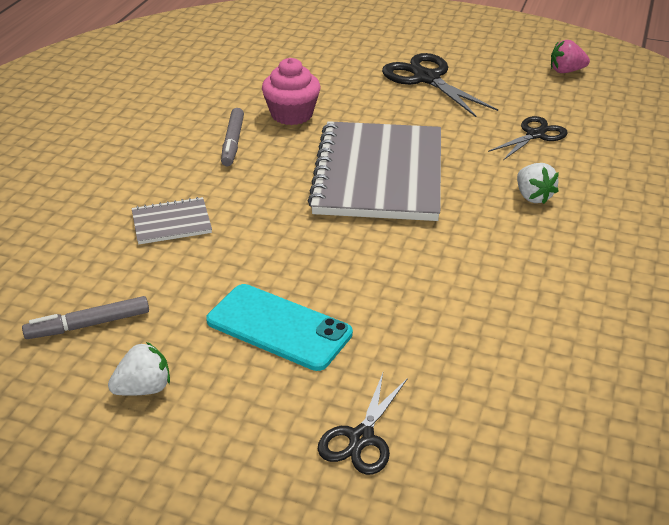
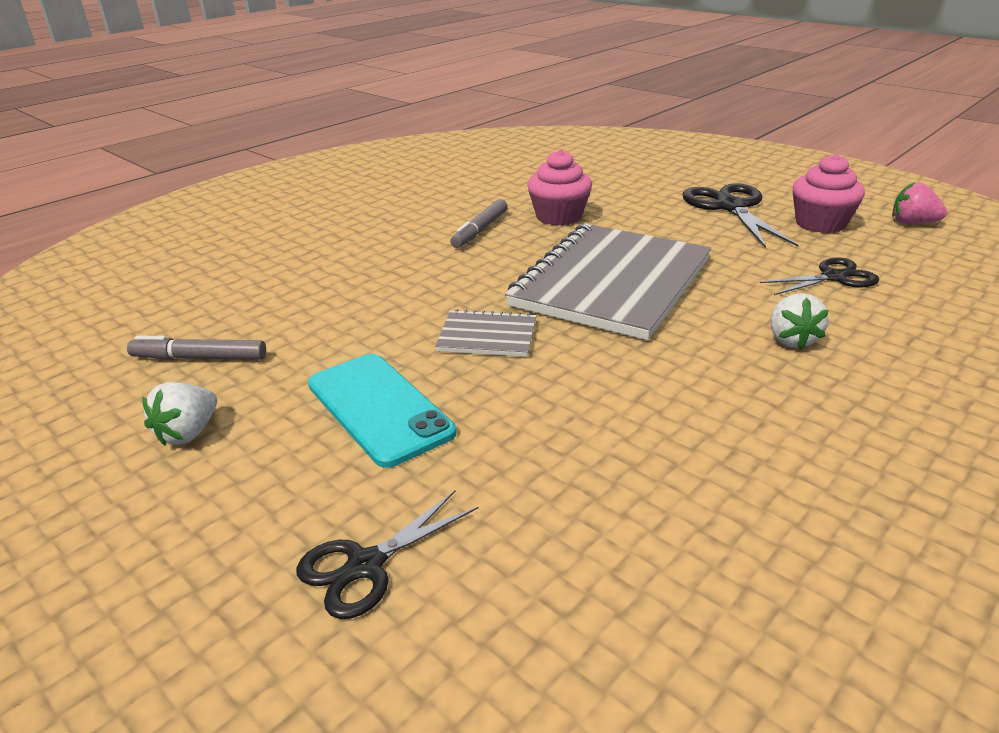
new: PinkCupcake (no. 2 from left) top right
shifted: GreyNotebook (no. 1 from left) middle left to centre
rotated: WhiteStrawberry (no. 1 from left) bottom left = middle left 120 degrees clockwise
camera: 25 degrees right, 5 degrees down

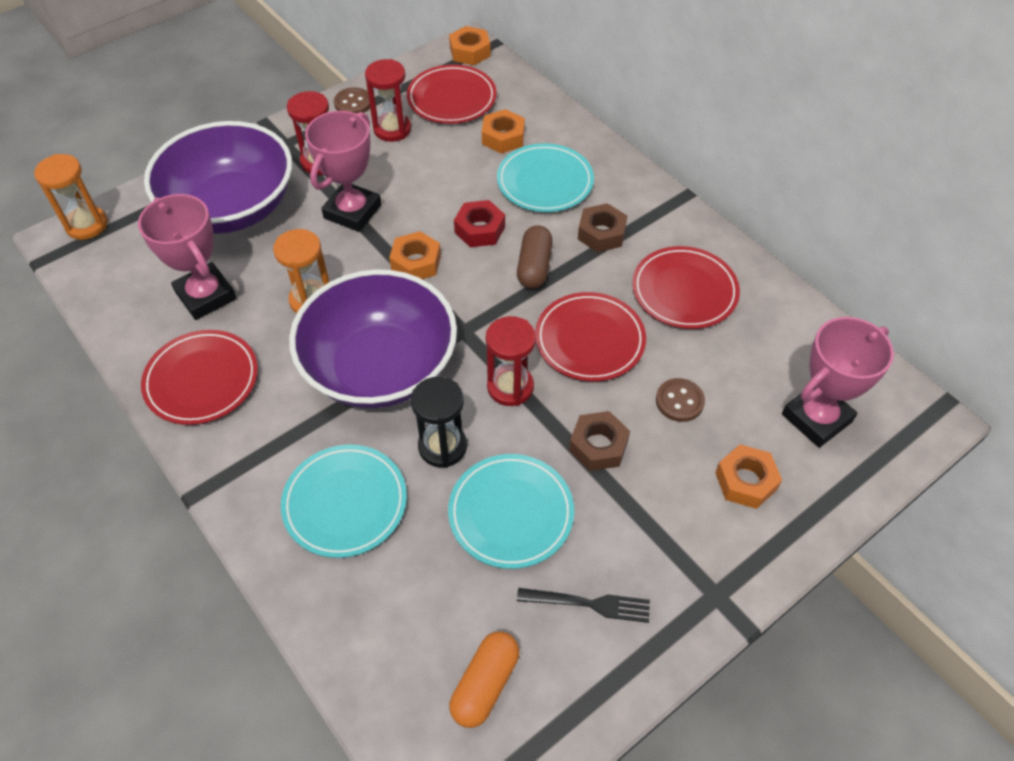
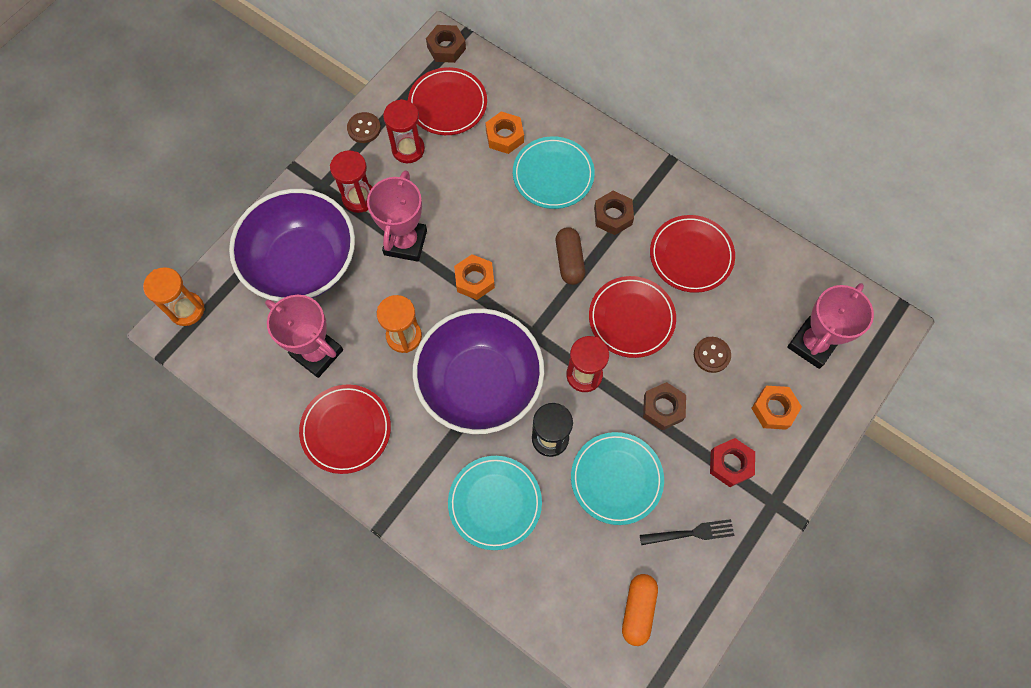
shifted: RedNut top centre to bottom right
repainted: OrangeNut (no. 2 from left) top centre to BrownNut (no. 1 from left) top centre
camera: 15 degrees left, 15 degrees up

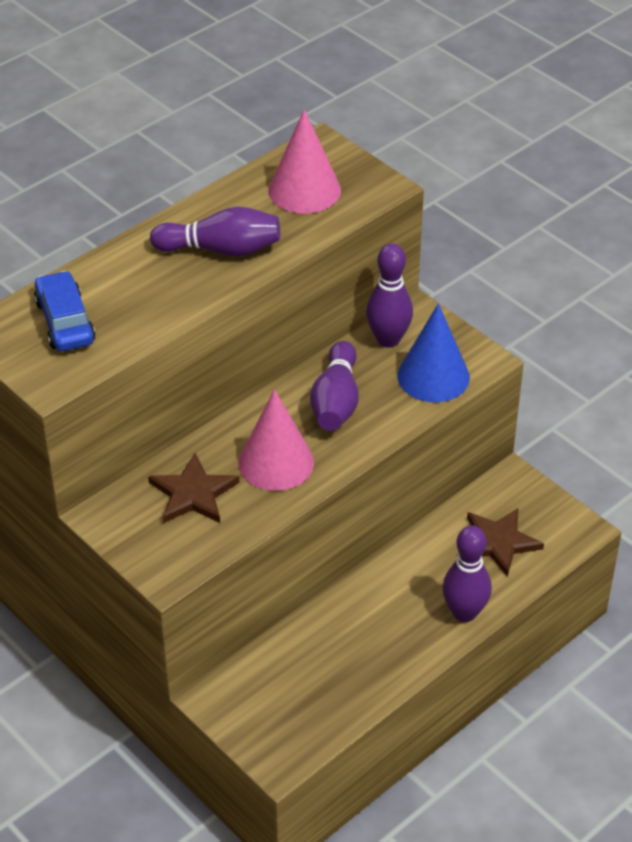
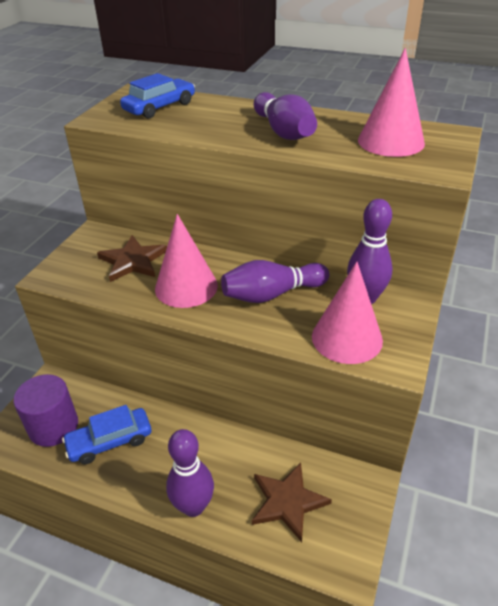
new: PurpleCylinder bottom left; BlueCar (no. 1 from left) bottom left
repainted: BlueCone middle right to PinkCone (no. 2 from left) middle right
camera: 65 degrees right, 5 degrees down

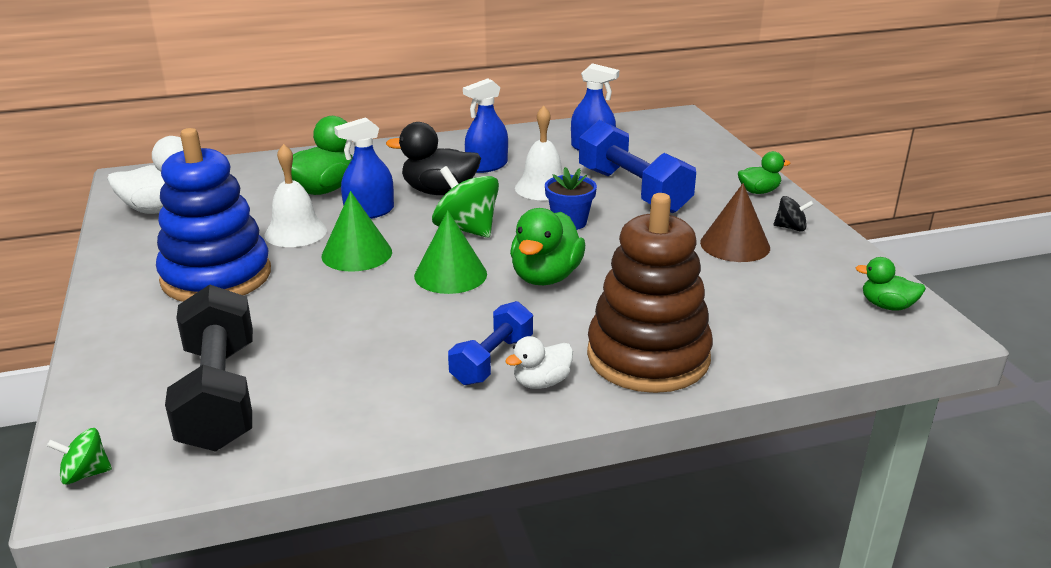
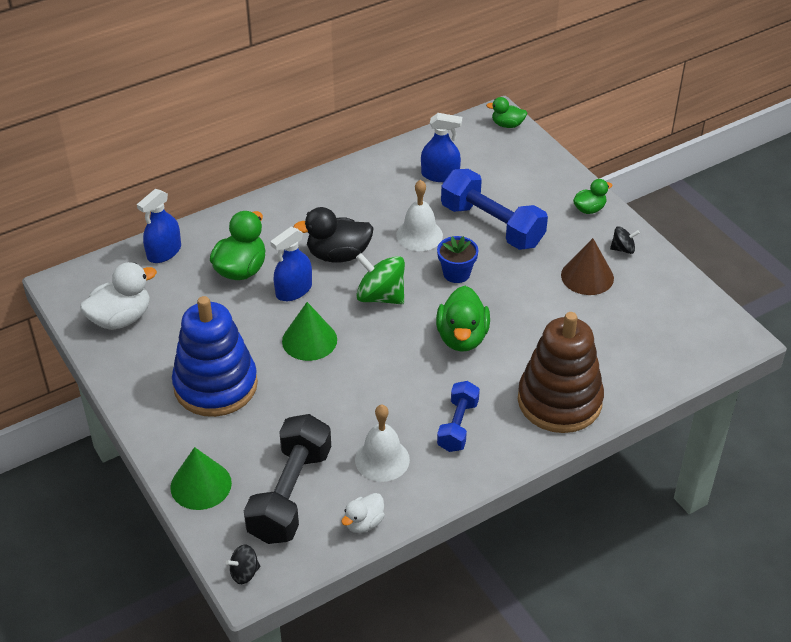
shifted: WhiteBell (no. 1 from left) middle left to bottom centre; GreenCone (no. 2 from left in the first image) centre to GreenCone (no. 1 from left) bottom left; BlueSprayBottle (no. 2 from left in the first image) top centre to BlueSprayBottle (no. 1 from left) middle left; WhiteDuck (no. 2 from left) centre to bottom centre; GreenDuck (no. 4 from left in the first image) middle right to GreenDuck (no. 3 from left) top centre
repainted: GreenSpinningTop (no. 1 from left) bottom left to BlackSpinningTop (no. 1 from left) bottom left
rotated: BlackDumbbell middle left = bottom centre 45 degrees clockwise
camera: 15 degrees left, 15 degrees up

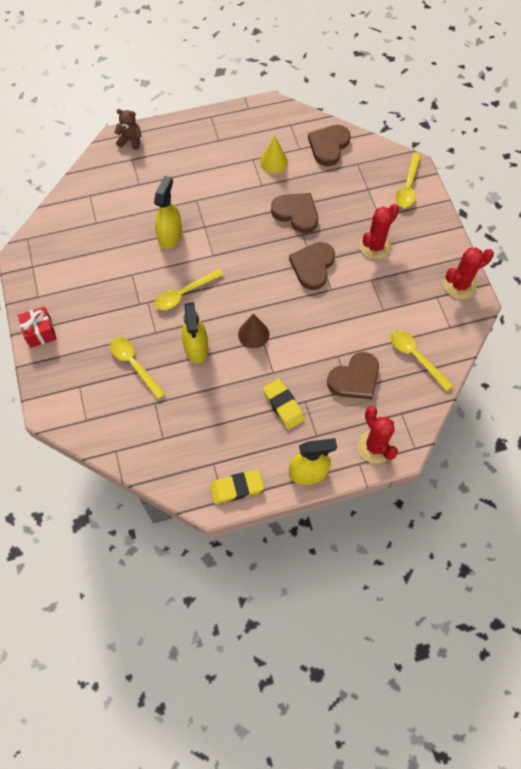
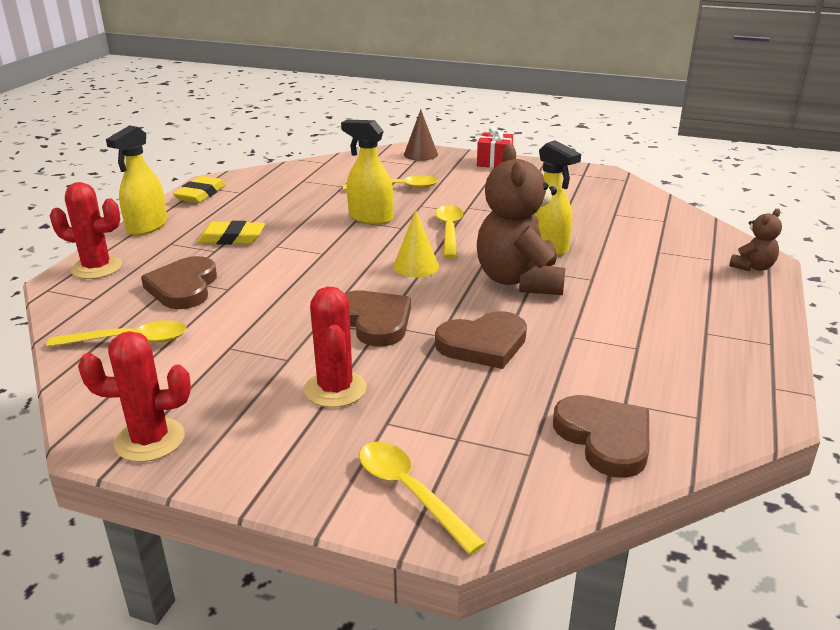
new: BrownTeddyBear (no. 1 from left) centre
shifted: BrownCone centre to top centre; YellowCone top centre to centre
rotated: RedCactus (no. 3 from left in the first image) middle right = middle left 75 degrees clockwise
camera: 125 degrees right, 35 degrees down

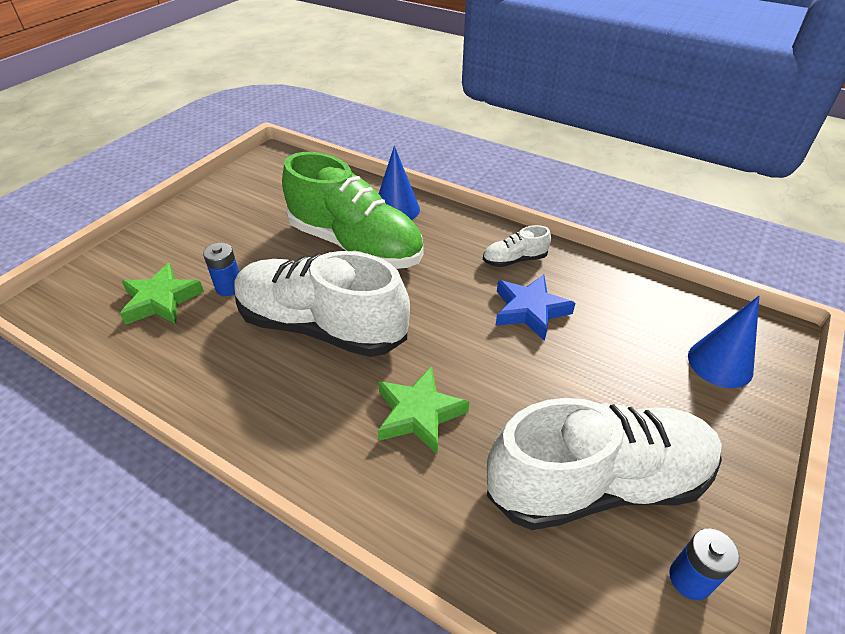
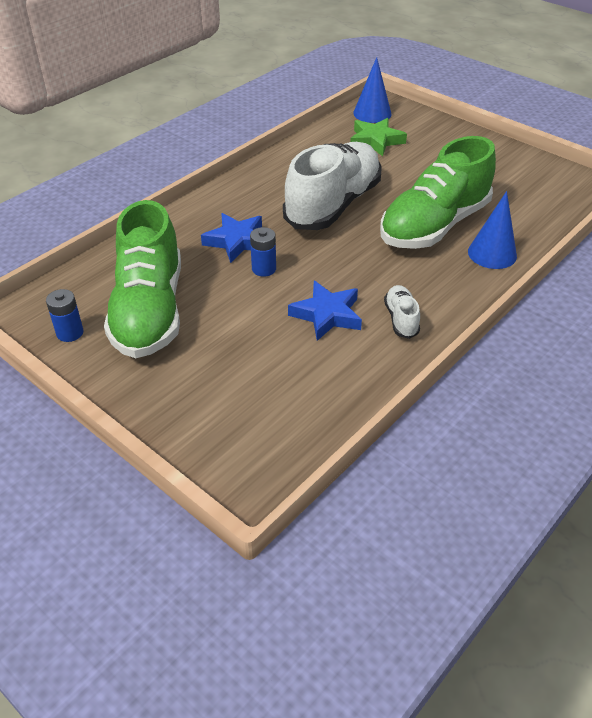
shifted: BlueBattery (no. 1 from left in the first image) middle left to BlueBattery (no. 2 from left) centre; BlueCone (no. 2 from left in the first image) middle right to BlueCone (no. 1 from left) top centre
repainted: GreenStar (no. 2 from left) centre to BlueStar (no. 1 from left) top centre; WhiteShoe (no. 3 from left) bottom right to GreenShoe (no. 1 from left) middle left
camera: 100 degrees right, 0 degrees up

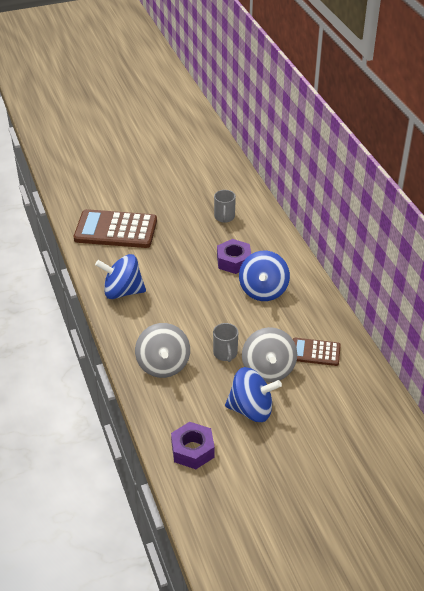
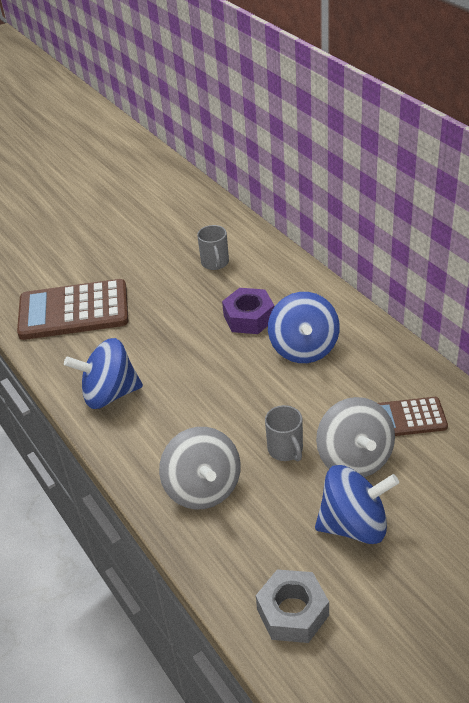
repainted: PurpleNut (no. 1 from left) bottom centre to GreyNut bottom centre
camera: 10 degrees left, 0 degrees up

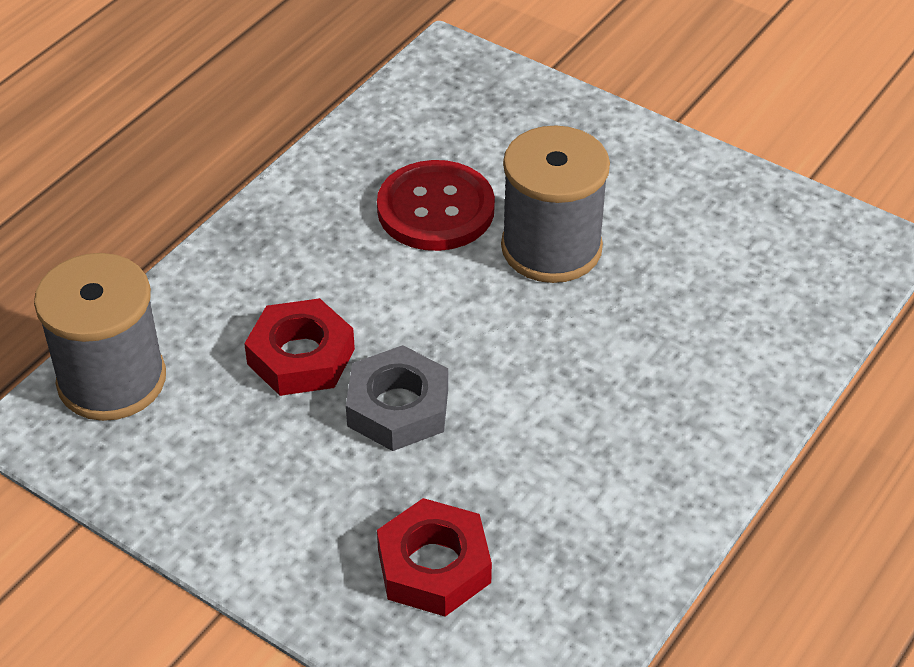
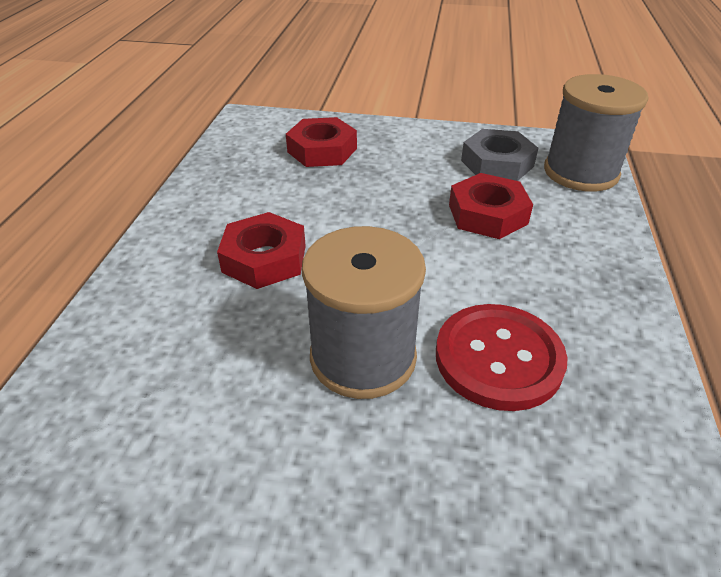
new: RedNut (no. 1 from left) centre
shifted: GreyNut centre to top right
camera: 155 degrees right, 5 degrees down

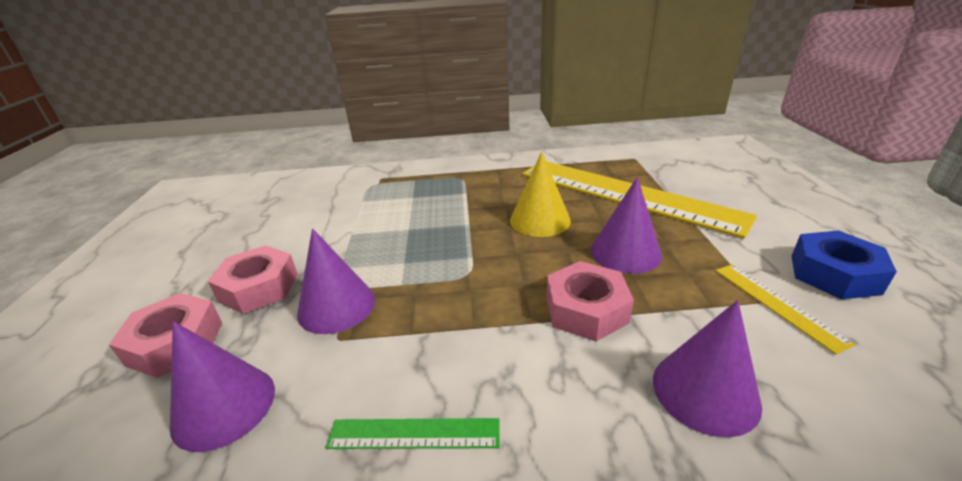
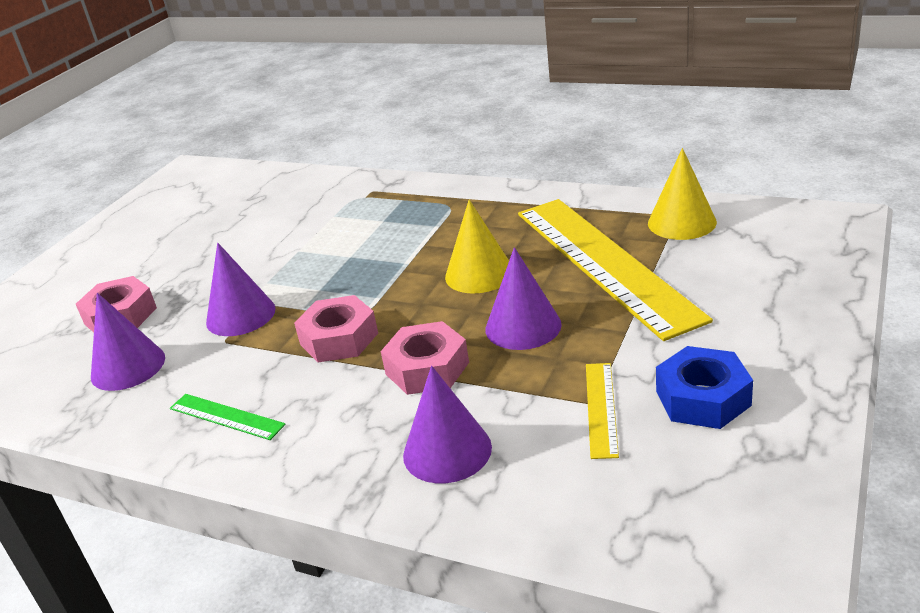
new: YellowCone (no. 2 from left) top right
shifted: PinkNut (no. 2 from left) middle left to centre
camera: 30 degrees right, 0 degrees up

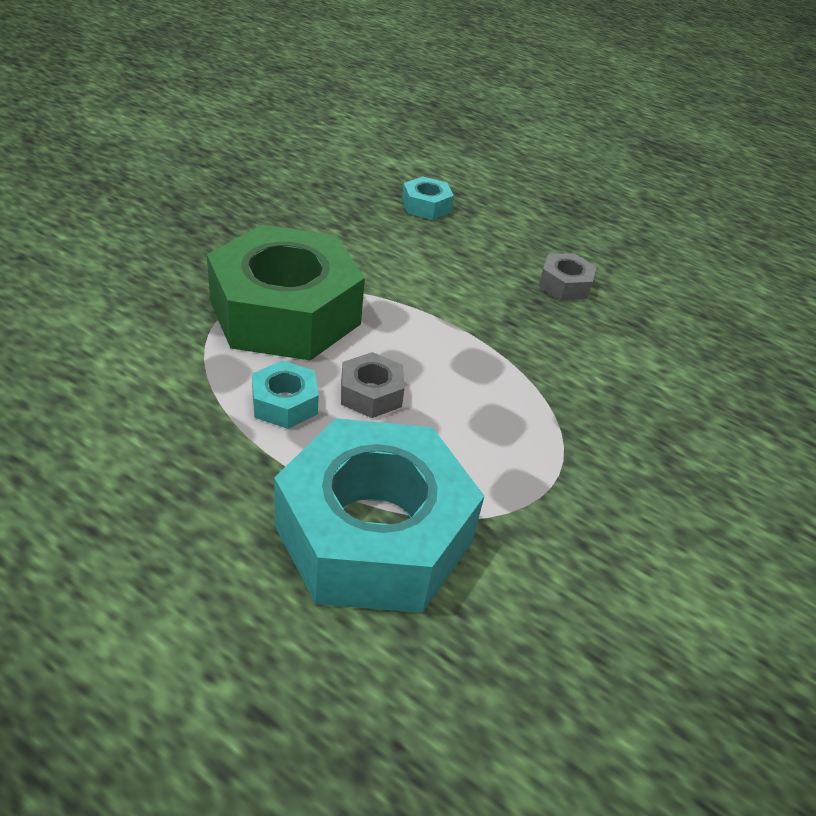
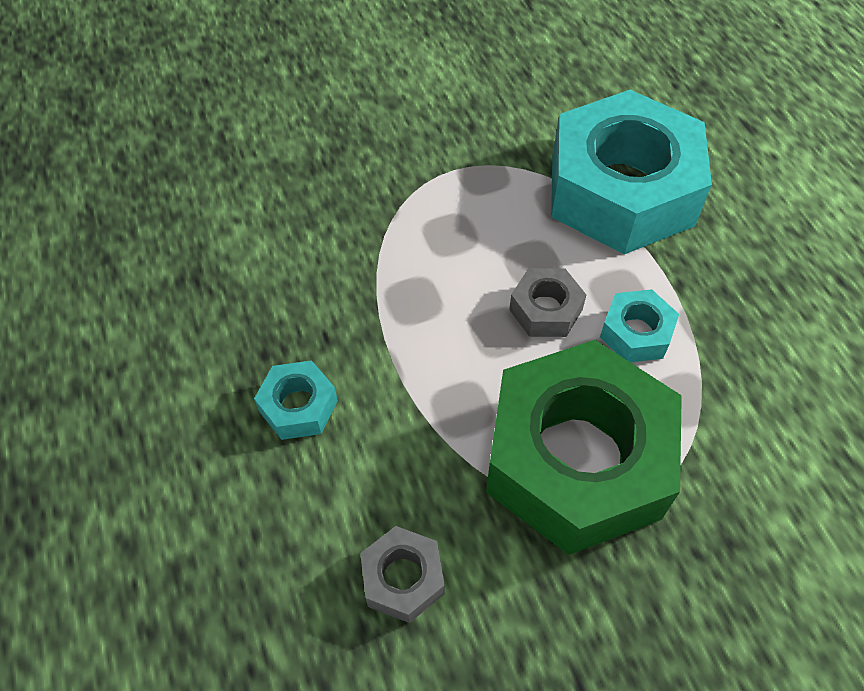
shifted: TurquoiseNut (no. 3 from left in the first image) top centre to TurquoiseNut (no. 1 from left) centre; GreyNut (no. 2 from left in the first image) middle right to GreyNut (no. 1 from left) bottom centre
camera: 140 degrees left, 15 degrees up

